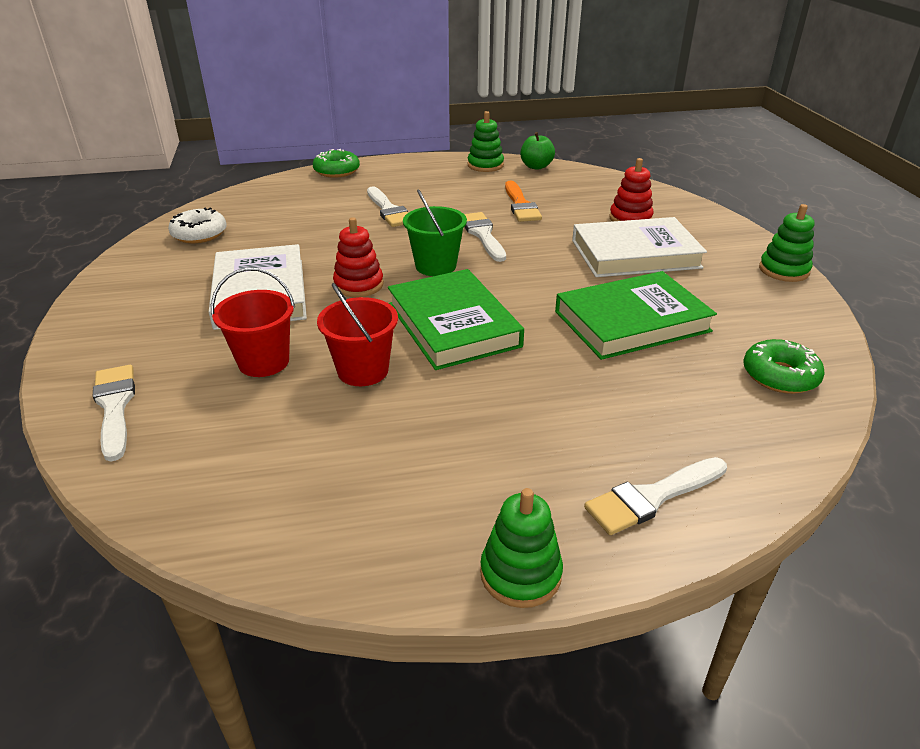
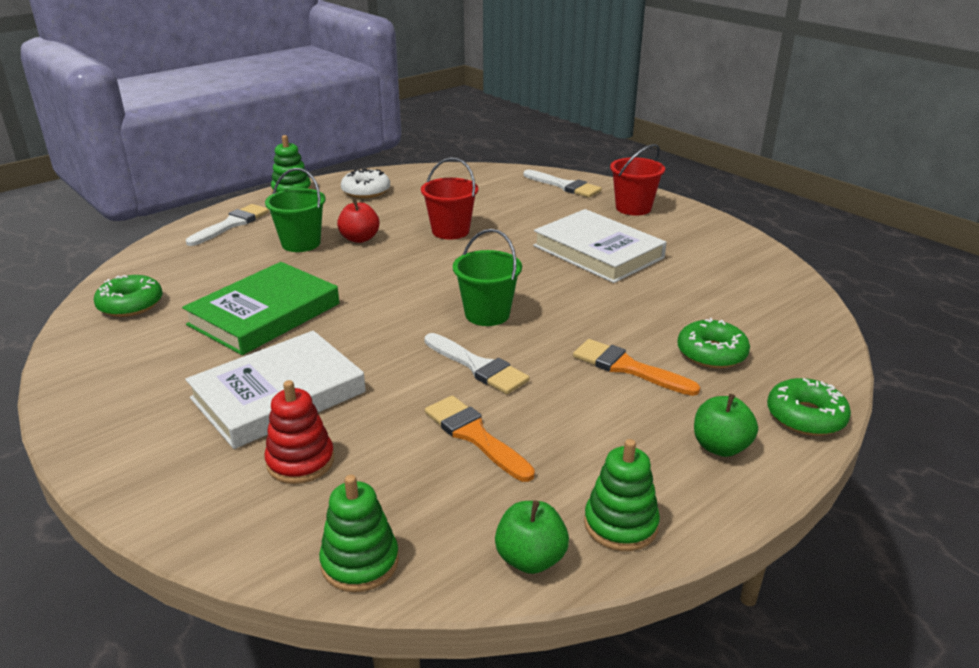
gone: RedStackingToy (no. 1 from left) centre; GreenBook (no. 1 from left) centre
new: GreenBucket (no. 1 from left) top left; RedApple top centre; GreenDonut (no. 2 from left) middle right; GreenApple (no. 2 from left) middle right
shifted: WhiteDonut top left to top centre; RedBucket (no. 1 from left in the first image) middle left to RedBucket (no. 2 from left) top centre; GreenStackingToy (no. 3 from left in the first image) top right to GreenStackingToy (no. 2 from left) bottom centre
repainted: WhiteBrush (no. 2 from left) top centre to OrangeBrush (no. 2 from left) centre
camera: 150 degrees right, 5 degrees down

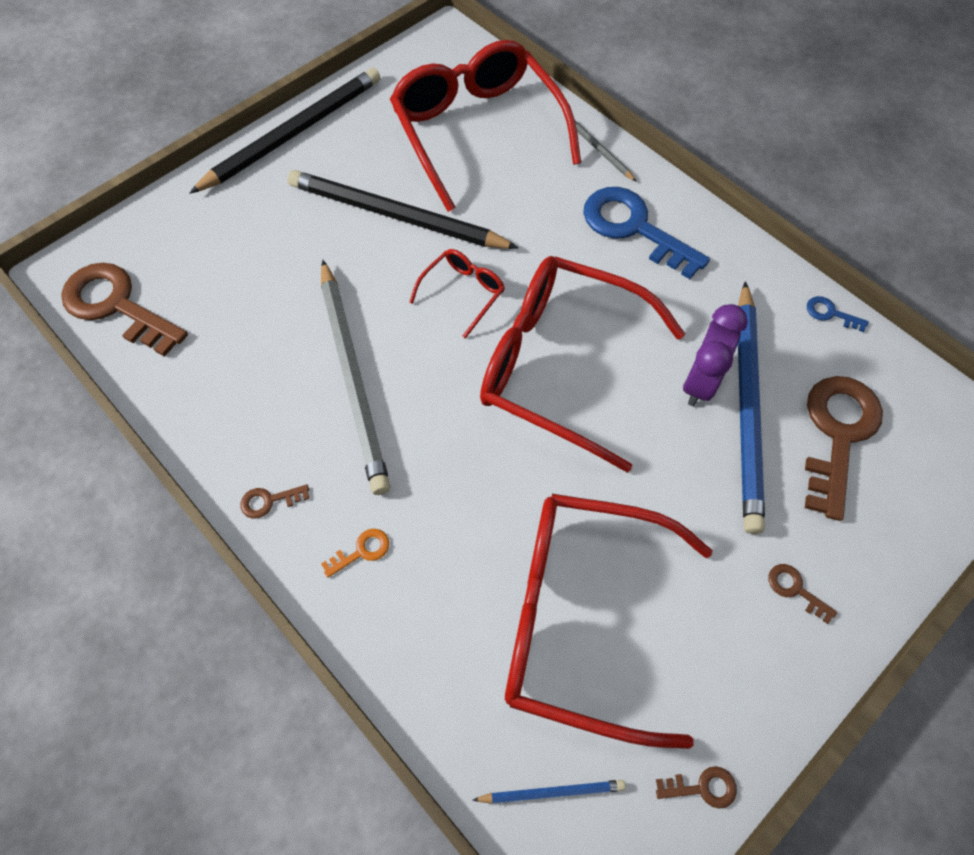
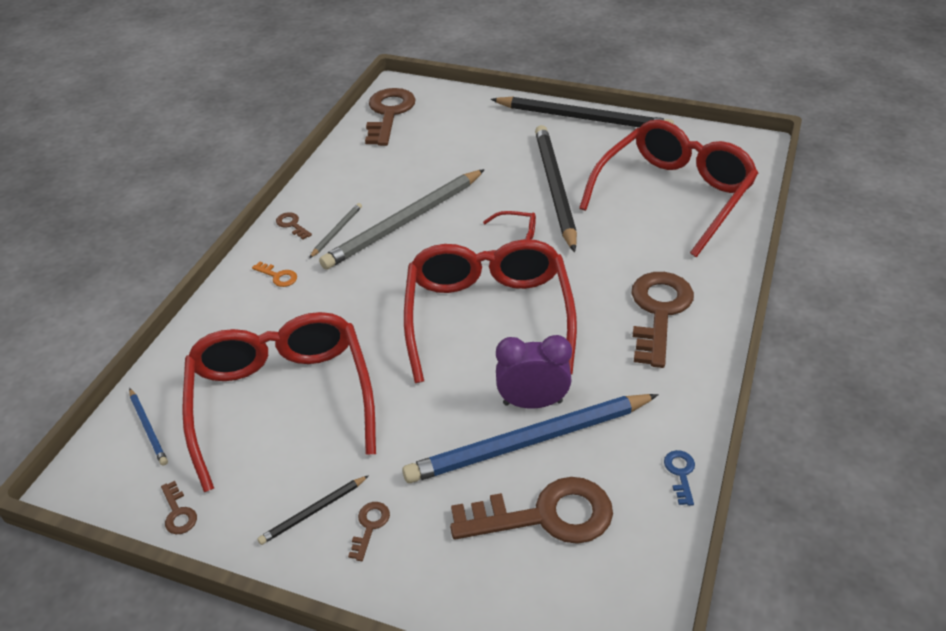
new: BlackPencil (no. 1 from left) bottom left
shifted: GreyPencil (no. 2 from left in the first image) top centre to GreyPencil (no. 1 from left) centre
repainted: BlueKey (no. 1 from left) top centre to BrownKey (no. 6 from left) middle right
camera: 65 degrees right, 20 degrees down

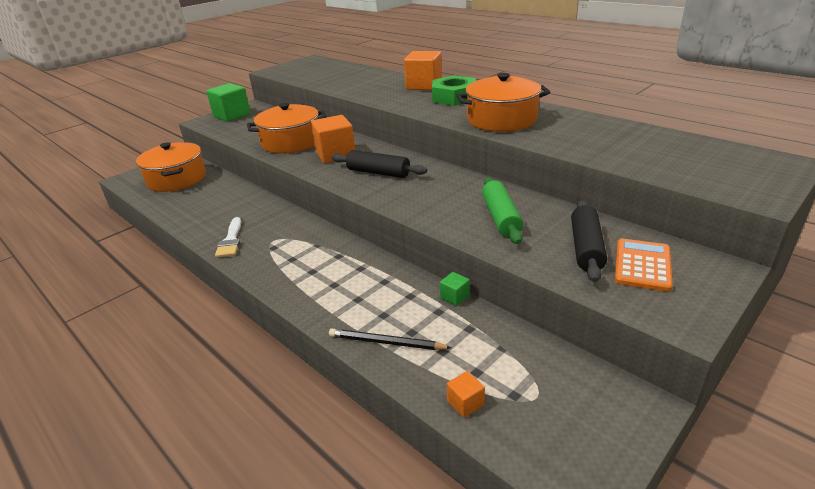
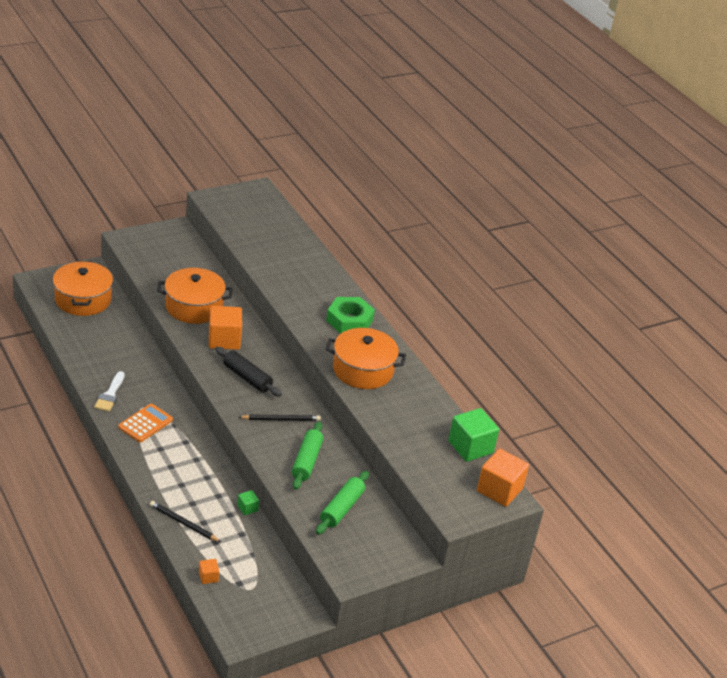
new: BlackPencil (no. 2 from left) centre
shifted: GreenCube (no. 1 from left in the first image) top left to GreenCube (no. 2 from left) centre; OrangeCube (no. 2 from left in the first image) top centre to OrangeCube (no. 3 from left) bottom right; OrangeCalculator middle right to middle left
repainted: BlackRollingPin (no. 2 from left) middle right to GreenRollingPin (no. 2 from left) bottom centre
camera: 10 degrees right, 5 degrees up

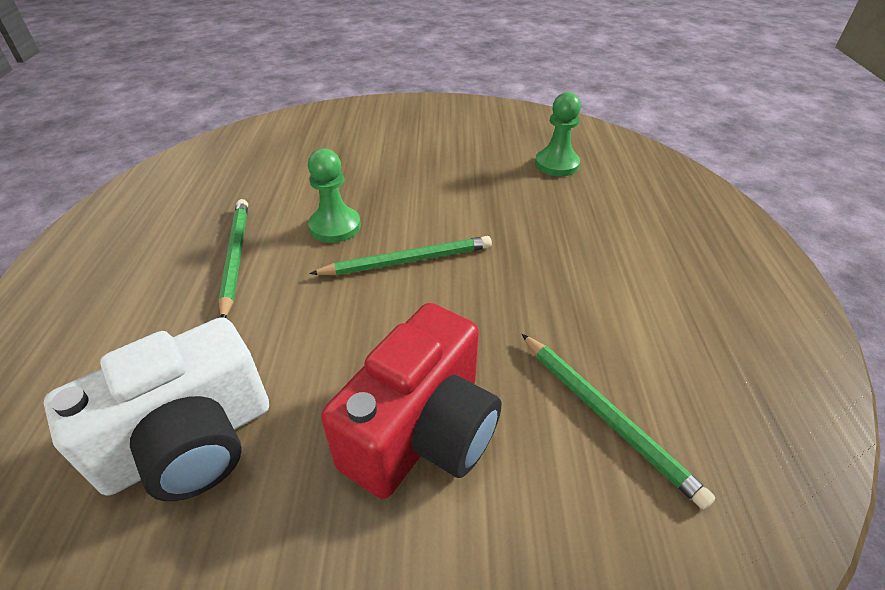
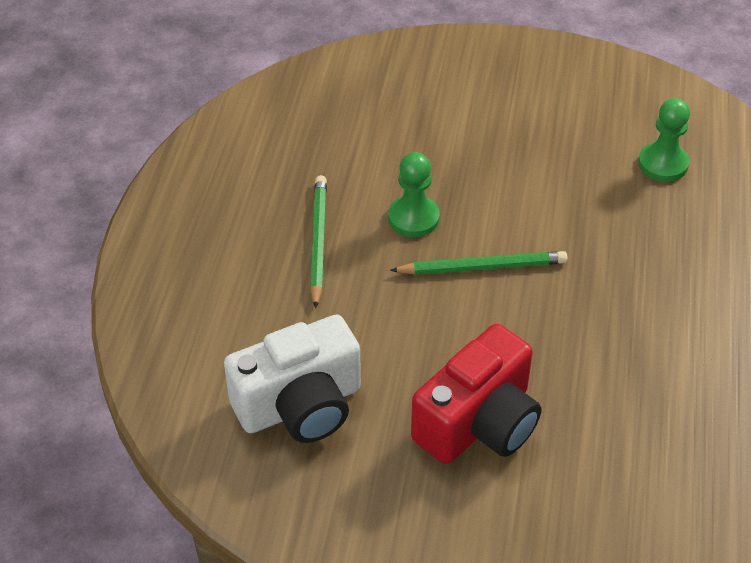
gone: GreenPencil (no. 3 from left) bottom right
camera: 10 degrees right, 5 degrees up

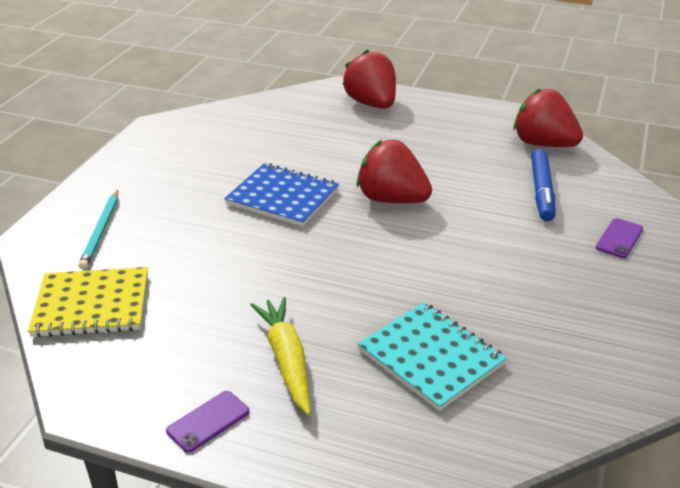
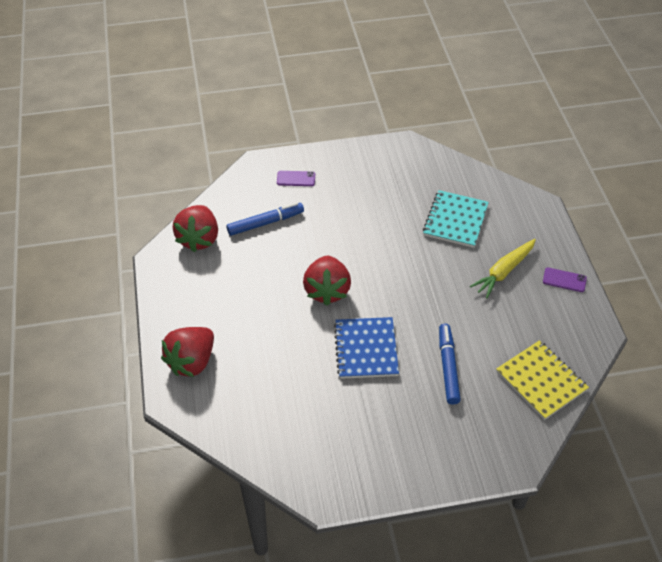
gone: TurquoisePencil middle left
new: BlueMarker (no. 2 from left) middle right
camera: 120 degrees left, 15 degrees up

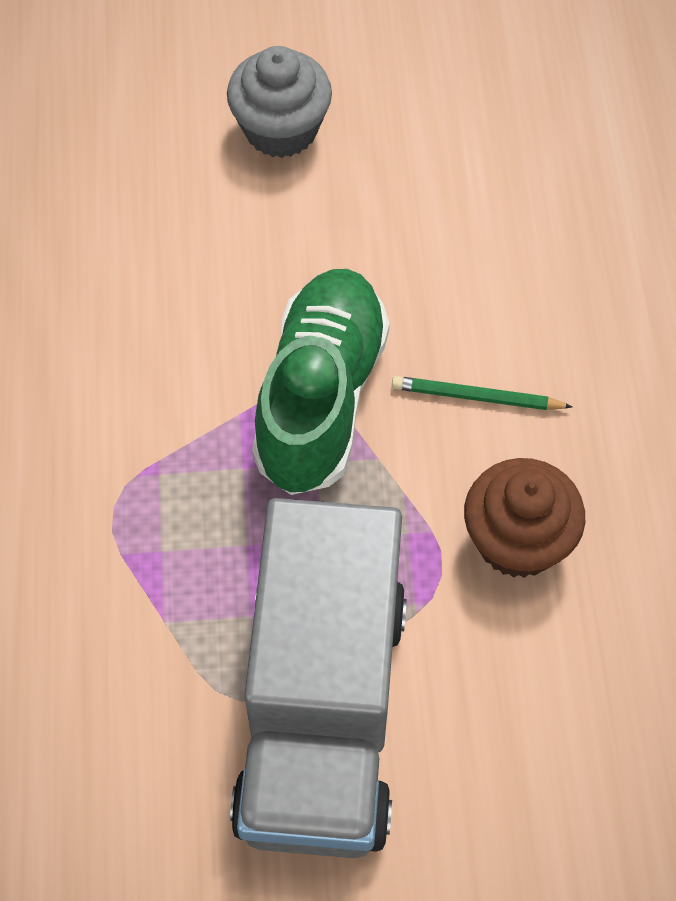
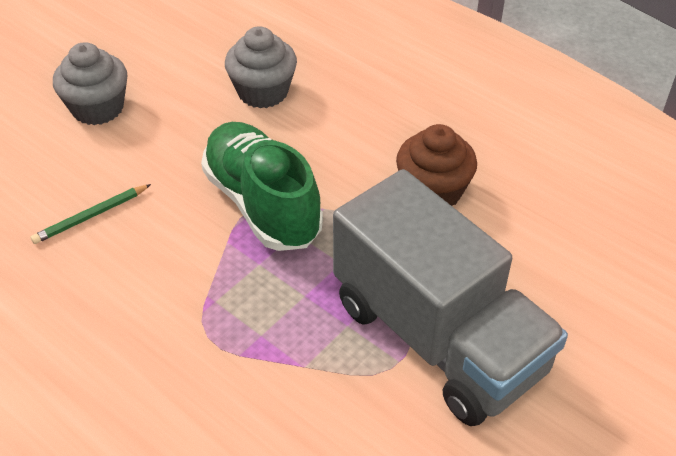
new: GreyCupcake (no. 2 from left) top centre
shifted: GreenPencil middle right to middle left
camera: 45 degrees left, 15 degrees down

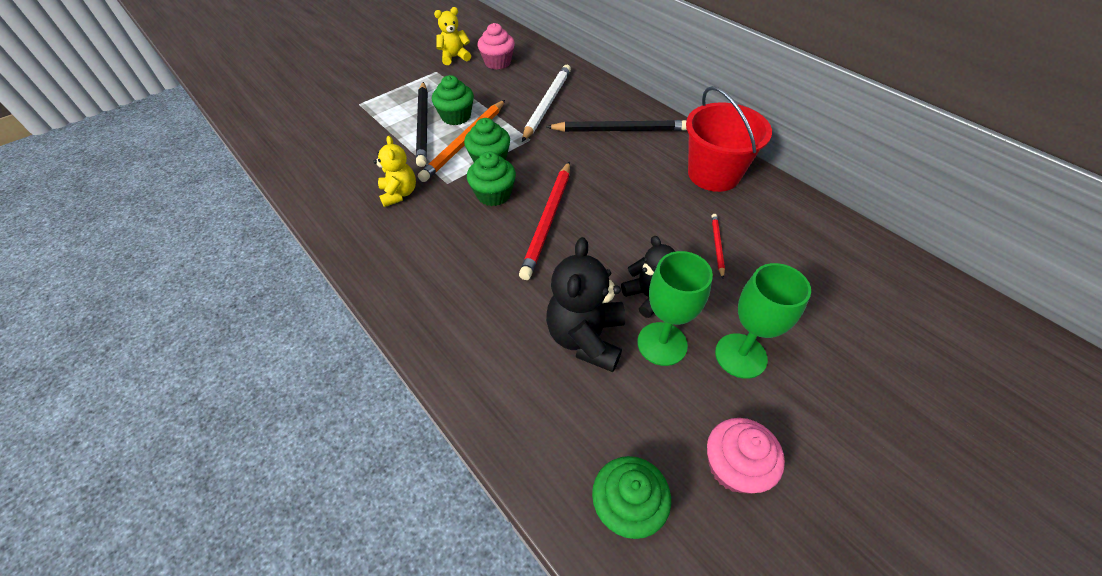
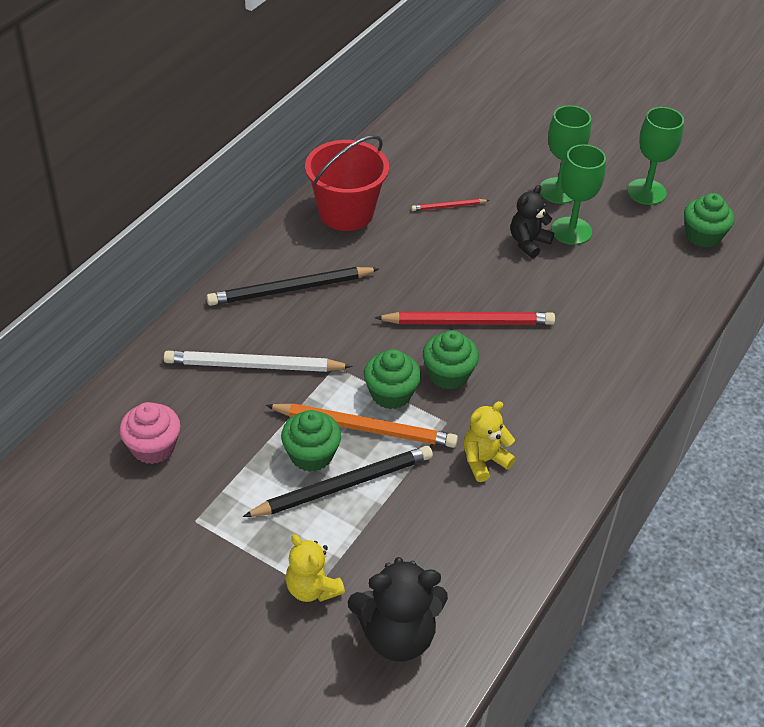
shifted: YellowTeddyBear (no. 2 from left in the first image) top centre to YellowTeddyBear (no. 1 from left) bottom centre; BlackTeddyBear (no. 1 from left) centre to bottom centre
swapped: PinkCupcake (no. 2 from left) bottom right to GreenGoblet (no. 3 from left) top right
rotated: BlackPencil (no. 2 from left in the first image) top centre = centre 90 degrees counterclockwise
camera: 110 degrees left, 5 degrees down

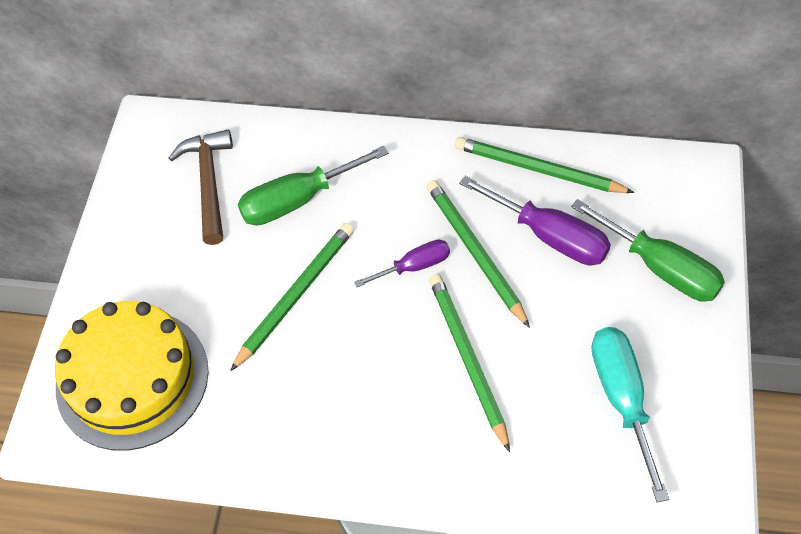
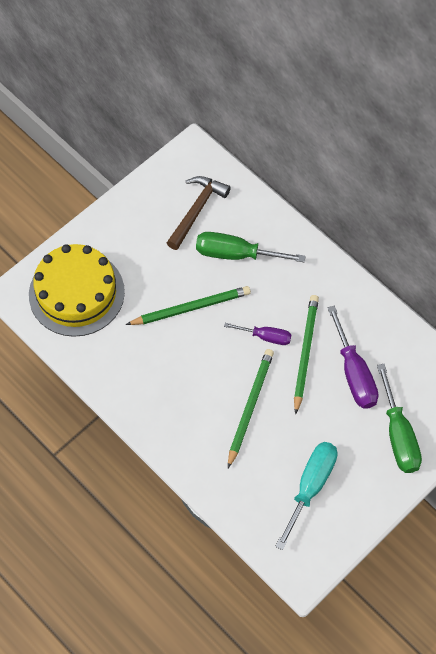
gone: GreenPencil (no. 4 from left) top right
camera: 35 degrees right, 5 degrees up

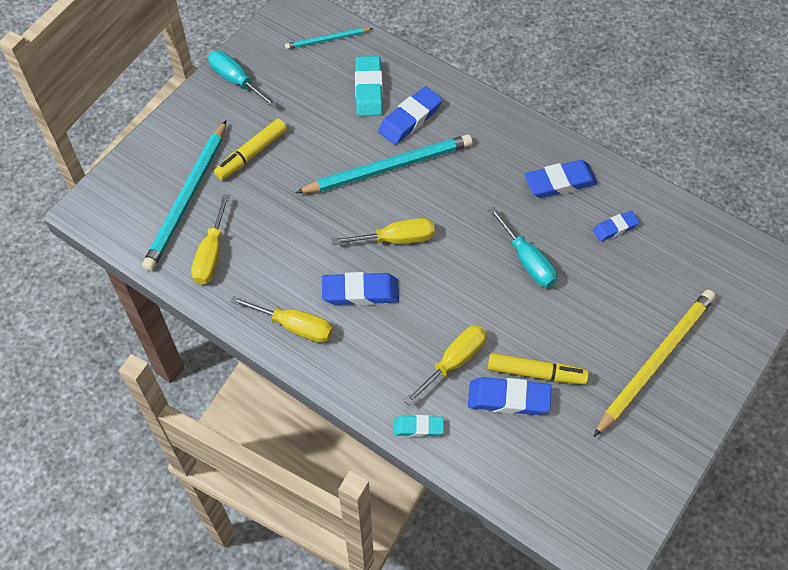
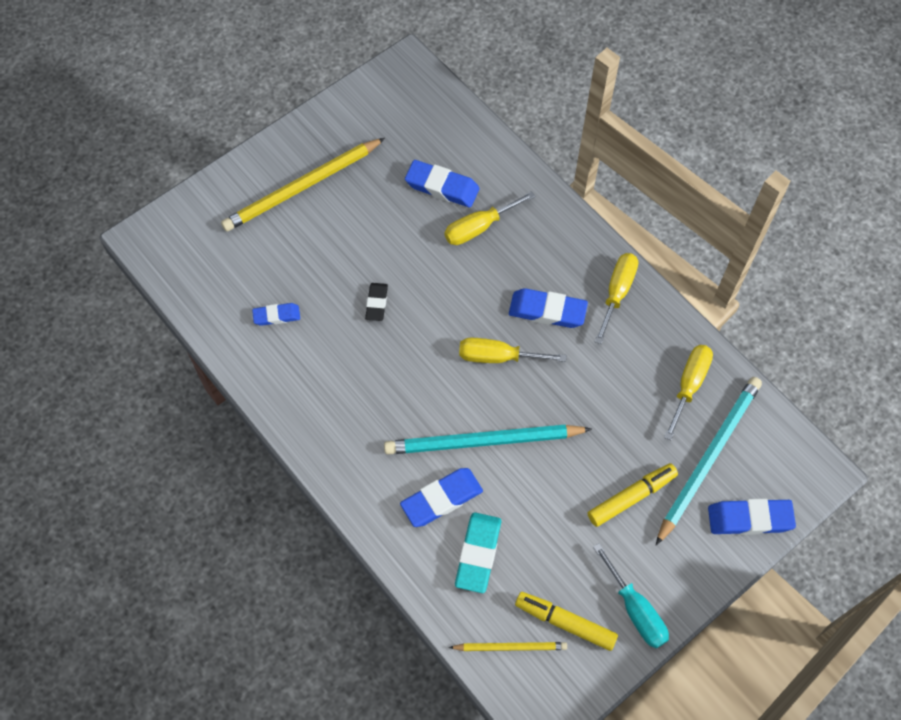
gone: TurquoiseEraser (no. 2 from left) bottom centre
shifted: YellowMarker (no. 2 from left in the first image) middle right to YellowMarker (no. 1 from left) bottom centre; BlueEraser (no. 4 from left in the first image) top right to BlueEraser (no. 5 from left) bottom right
swapped: TurquoiseScrewdriver (no. 2 from left) centre to BlackEraser centre
repainted: TurquoisePencil (no. 2 from left) top centre to YellowPencil (no. 2 from left) bottom centre
rotated: YellowScrewdriver (no. 2 from left in the first image) centre = middle right 75 degrees clockwise
camera: 165 degrees left, 5 degrees up

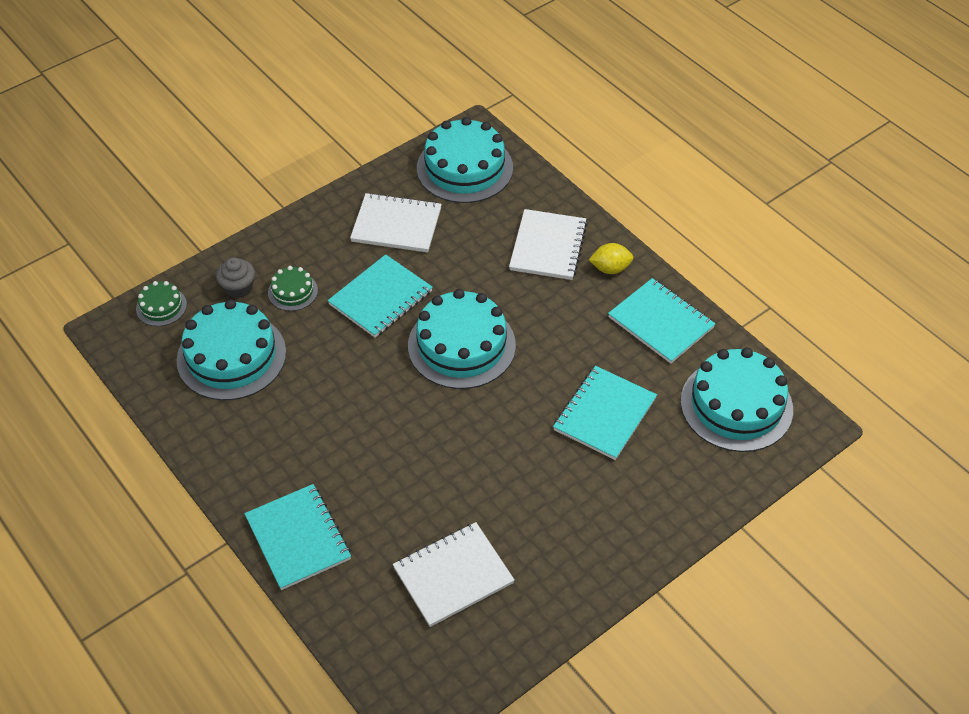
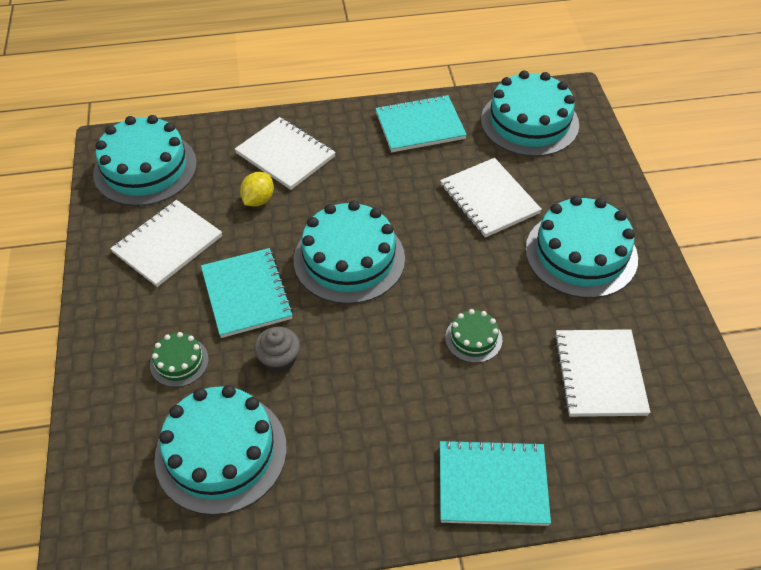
new: TurquoiseCake (no. 5 from left) middle right
shifted: GreenCake (no. 1 from left in the first image) middle left to GreenCake (no. 2 from left) centre; GreyCupcake middle left to centre; YellowLemon centre to top centre
repainted: TurquoiseNotebook (no. 3 from left) centre to WhiteNotebook (no. 3 from left) centre
camera: 60 degrees left, 0 degrees up

